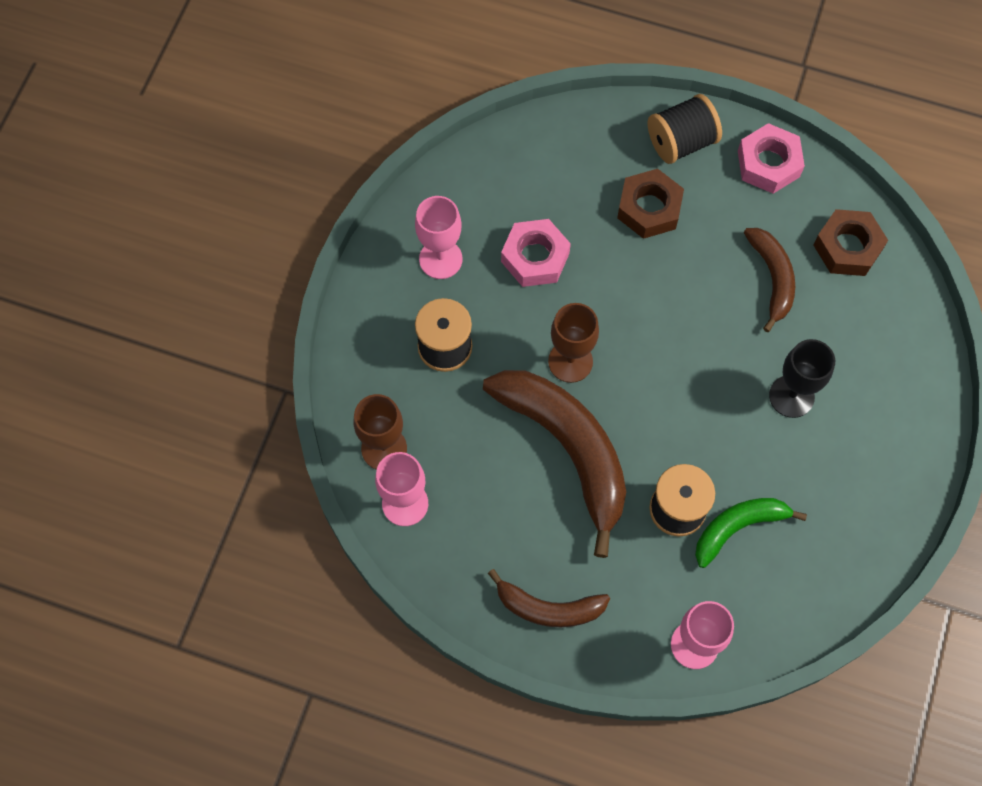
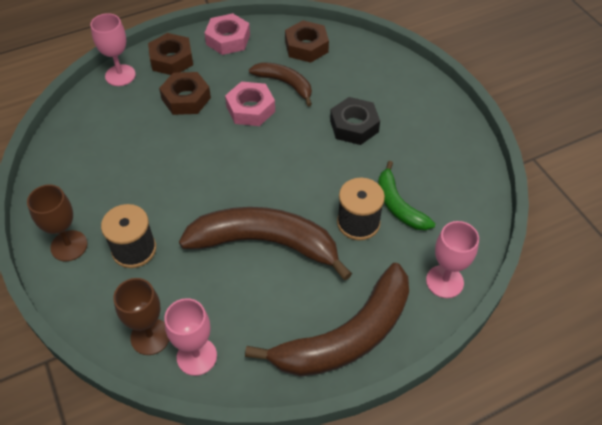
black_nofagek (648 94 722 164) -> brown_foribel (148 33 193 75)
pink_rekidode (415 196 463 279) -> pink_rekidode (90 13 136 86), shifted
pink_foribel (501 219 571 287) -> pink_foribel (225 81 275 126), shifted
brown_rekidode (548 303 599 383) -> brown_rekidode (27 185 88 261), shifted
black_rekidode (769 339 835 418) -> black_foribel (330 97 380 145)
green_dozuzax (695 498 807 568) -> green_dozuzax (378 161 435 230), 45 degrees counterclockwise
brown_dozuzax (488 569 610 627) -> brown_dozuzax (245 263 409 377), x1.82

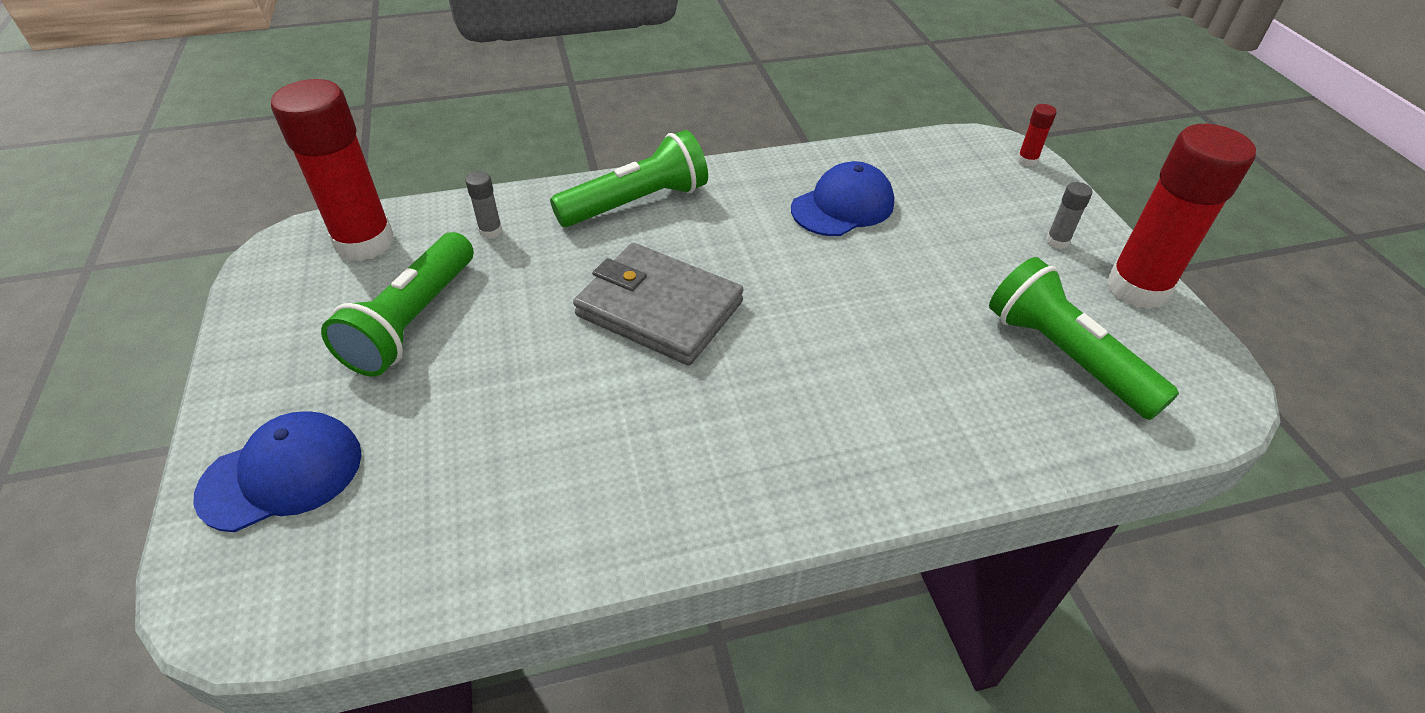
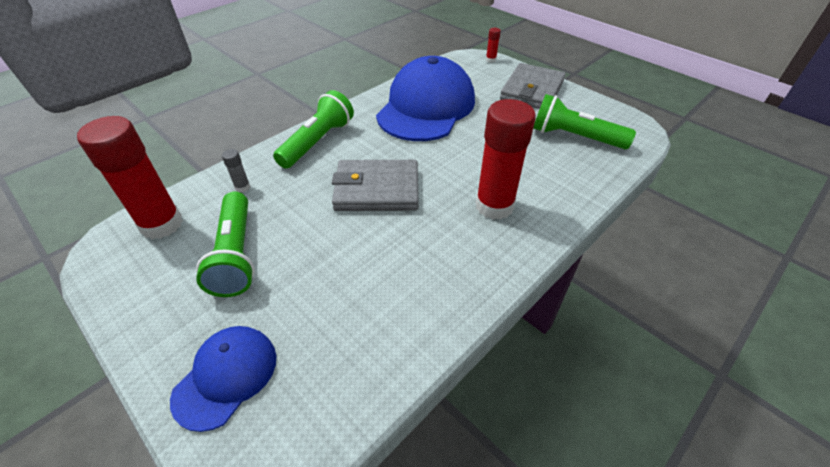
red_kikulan (1106 124 1256 309) -> red_kikulan (475 99 536 220), shifted
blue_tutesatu (791 161 894 236) -> blue_tutesatu (376 56 475 141), x1.91
grey_kikulan (1046 182 1092 249) -> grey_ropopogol (500 63 566 109)

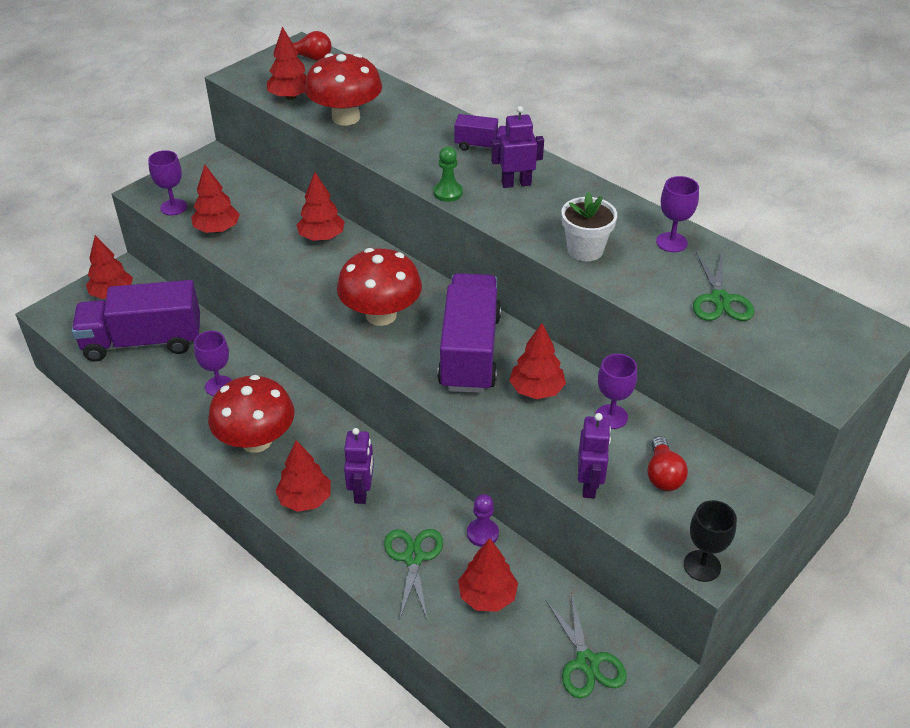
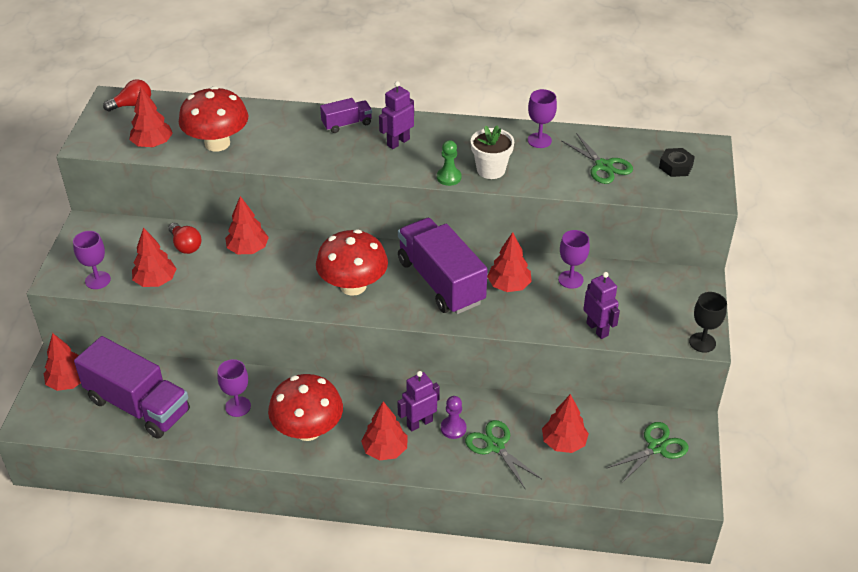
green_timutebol (434 147 463 202) -> green_timutebol (437 140 461 186), shifted
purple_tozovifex (72 280 200 362) -> purple_tozovifex (74 336 190 439), 105 degrees counterclockwise
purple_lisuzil (344 428 374 504) -> purple_lisuzil (397 371 440 432), 90 degrees counterclockwise
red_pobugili (647 436 688 491) -> red_pobugili (168 223 202 254), shifted
purple_timutebol (467 494 499 547) -> purple_timutebol (441 396 466 439), shifted
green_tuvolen (546 592 627 699) -> green_tuvolen (607 422 689 483), 75 degrees counterclockwise
none -> black_foribel (659 148 695 177)

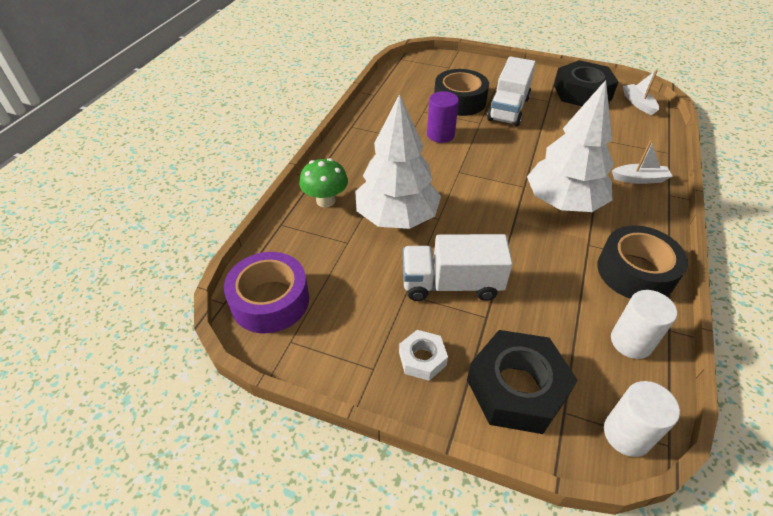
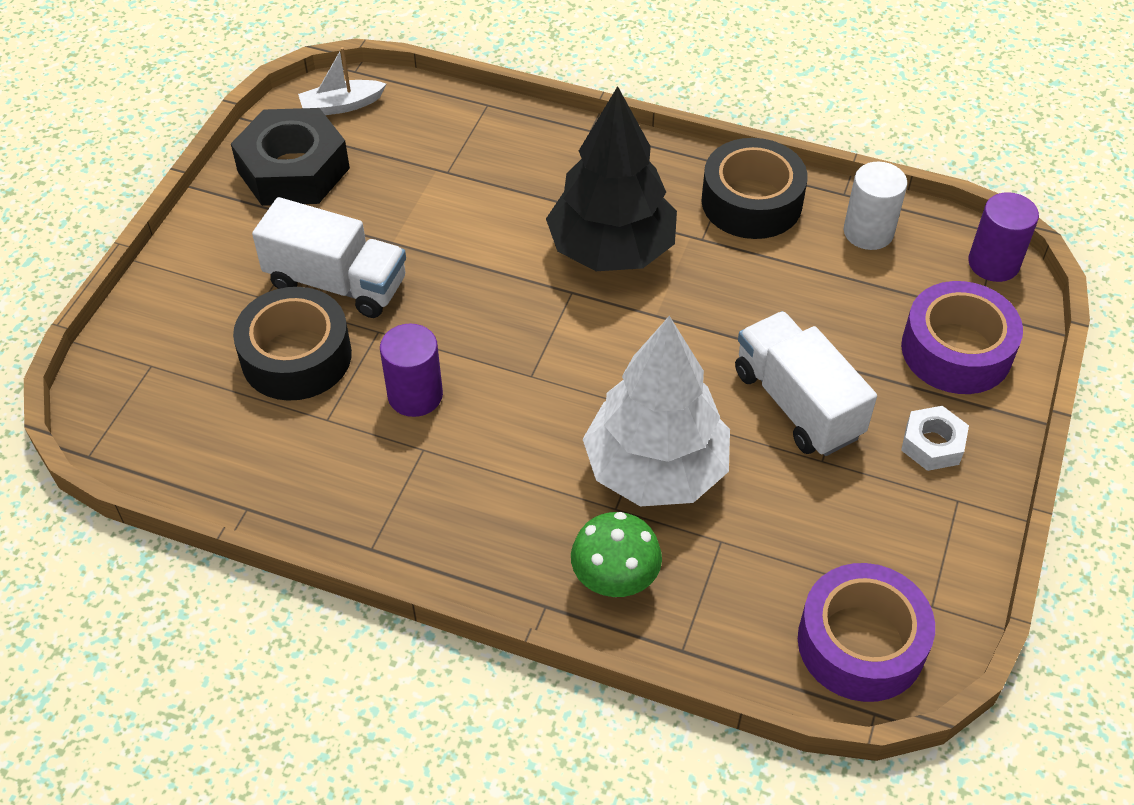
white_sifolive (527 80 614 212) -> black_sifolive (546 86 677 271)
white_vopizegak (612 140 673 184) -> none
white_tozovifex (403 234 513 301) -> white_tozovifex (735 311 877 456), 150 degrees clockwise
black_foribel (467 330 578 434) -> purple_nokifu (901 281 1023 394)
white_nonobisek (604 381 680 457) -> purple_nonobisek (968 192 1039 282)

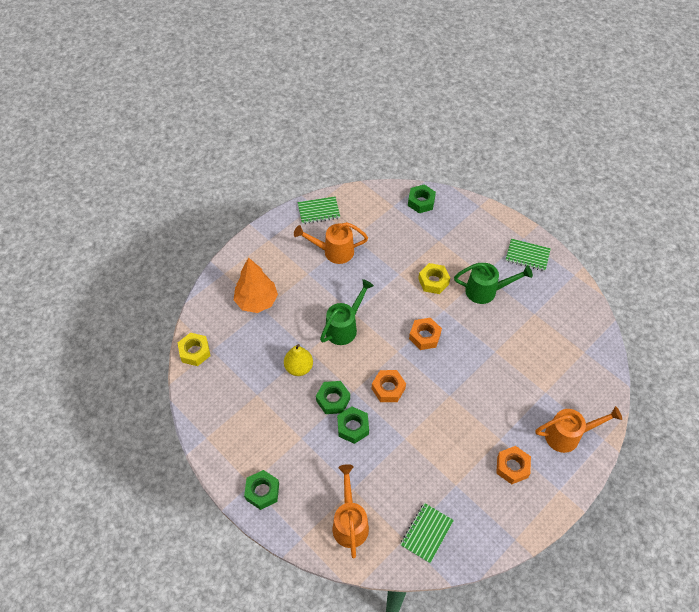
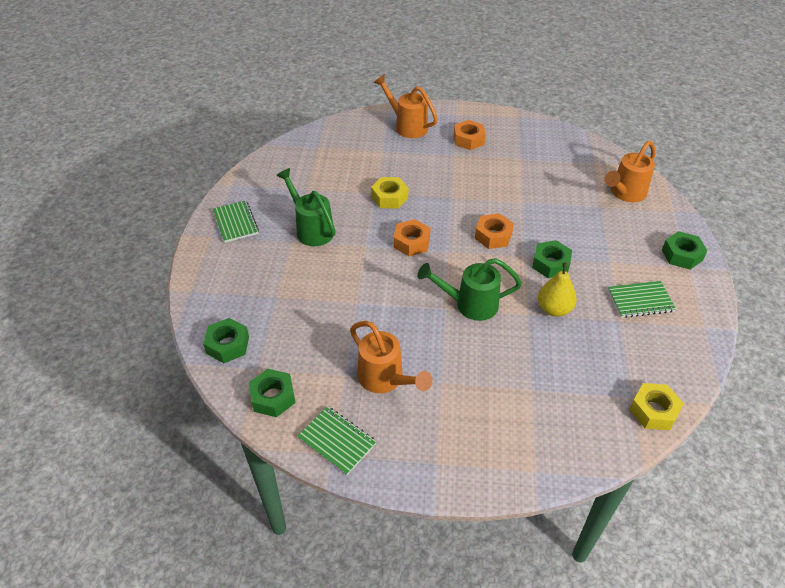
orange_sifolive (234 257 278 313) -> none
yellow_foribel (418 263 450 294) -> yellow_foribel (371 177 408 209), shifted
green_foribel (337 406 369 444) -> green_foribel (249 369 296 417), shifted
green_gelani (400 503 454 563) -> green_gelani (608 281 676 318), shifted

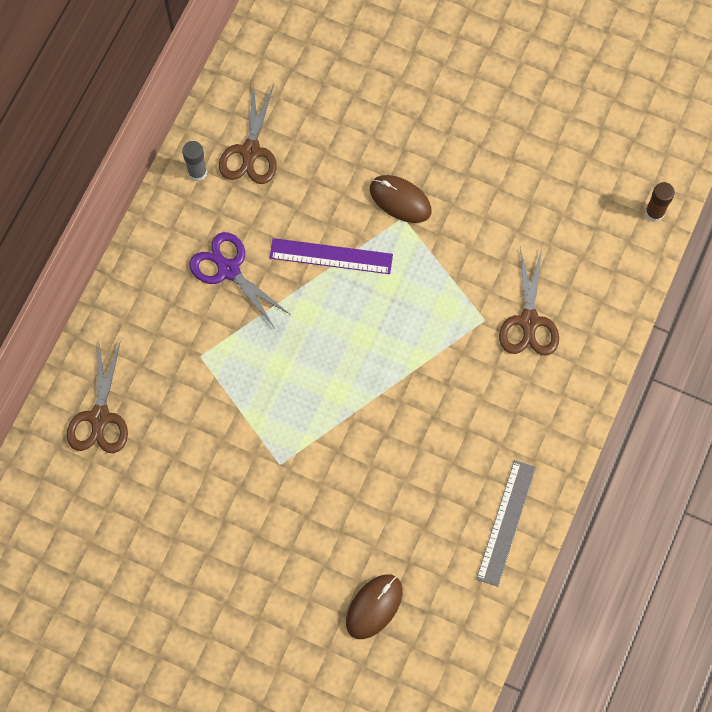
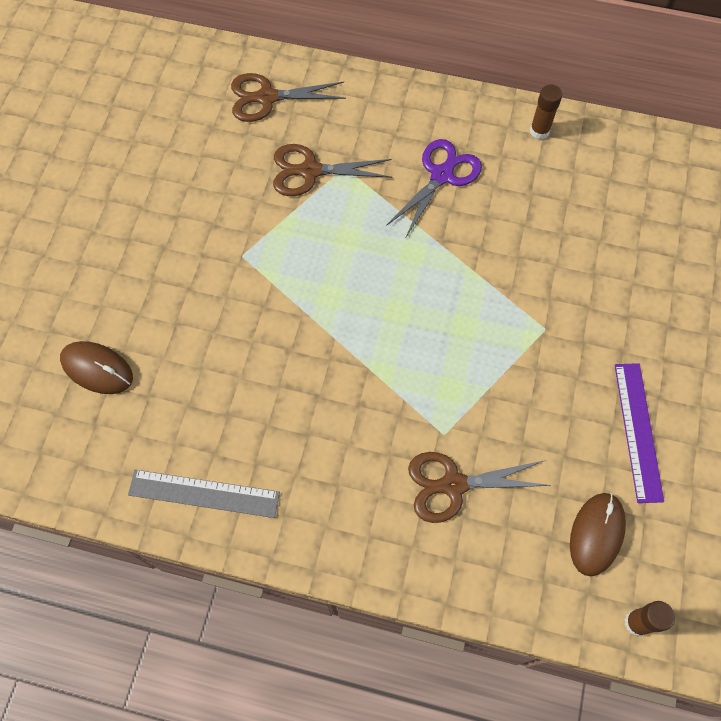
brown_tuvolen (219 81 277 184) -> brown_tuvolen (273 144 392 196), shifted
grey_kikulan (182 141 207 182) -> brown_kikulan (530 85 562 139)
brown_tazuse (370 175 432 223) -> brown_tazuse (570 493 626 576), shifted
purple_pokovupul (269 238 393 274) -> purple_pokovupul (615 363 664 503), shifted

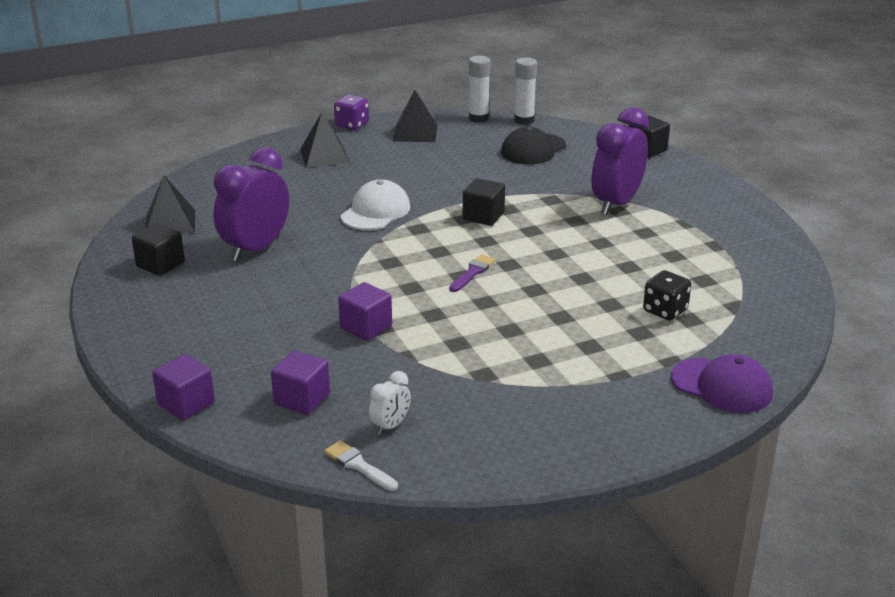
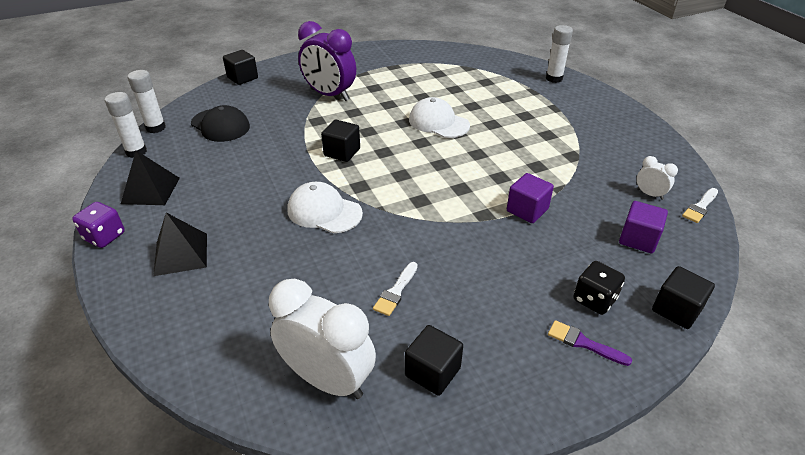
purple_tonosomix (213 147 289 261) -> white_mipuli (373 262 418 316)
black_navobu (146 175 195 234) -> white_tonosomix (269 279 376 399)
purple_mipuli (449 254 496 292) -> purple_mipuli (548 320 632 366), shifted
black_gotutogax (643 270 691 321) -> black_gotutogax (573 261 625 315), shifted
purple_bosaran (152 354 215 420) -> black_bosaran (652 266 715 329)
purple_tutesatu (671 354 773 413) -> white_kikulan (546 25 573 83)
none -> white_tutesatu (409 97 470 138)

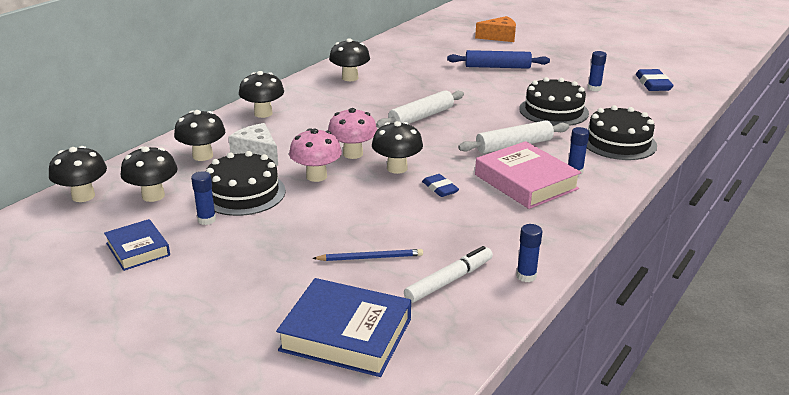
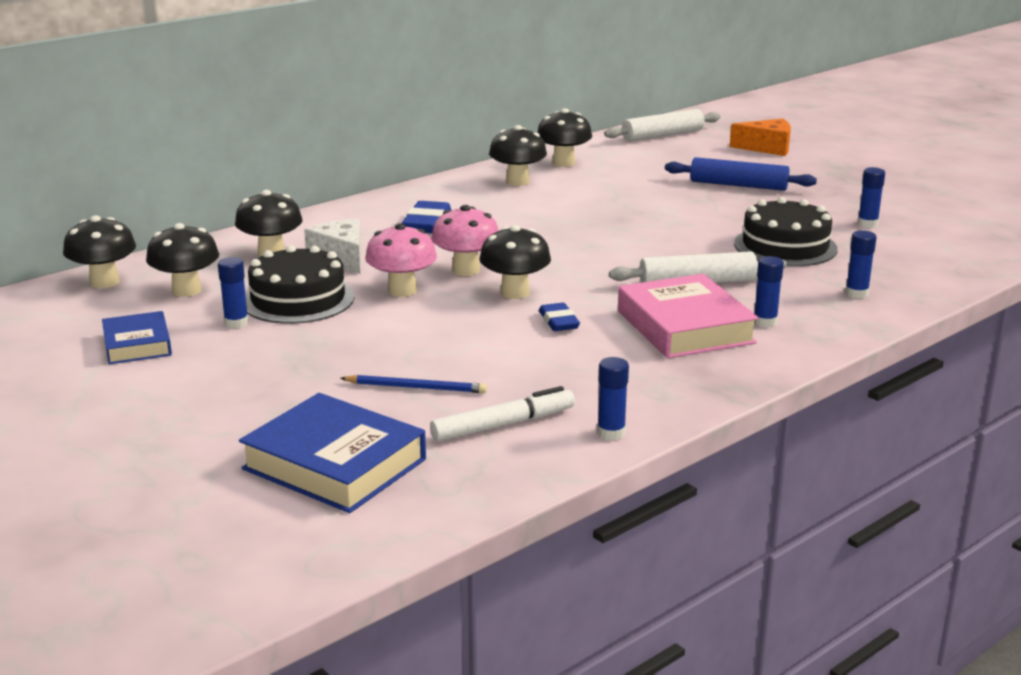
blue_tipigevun (636 69 674 91) -> blue_tipigevun (402 201 451 233), shifted
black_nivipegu (239 71 284 118) -> black_nivipegu (537 108 592 167), shifted
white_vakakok (376 90 464 128) -> white_vakakok (604 109 721 141), shifted
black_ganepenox (587 105 657 160) -> blue_kikulan (845 230 877 299)

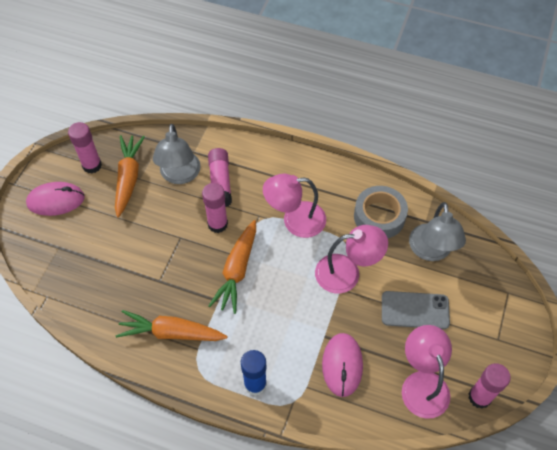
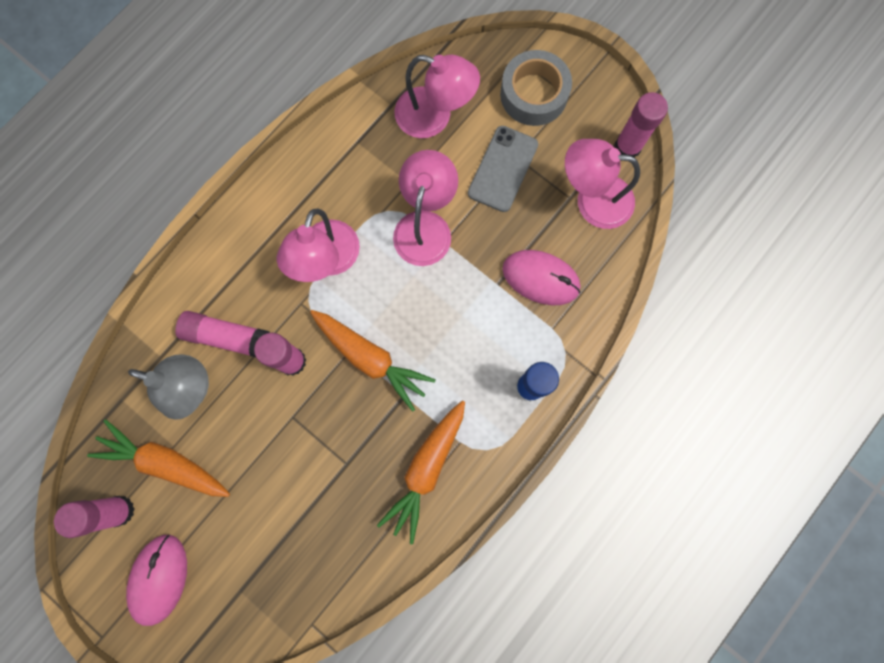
grey_nokifu (354 186 408 238) -> grey_nokifu (500 50 572 126), shifted
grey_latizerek (409 202 466 261) -> pink_latizerek (395 55 480 138)

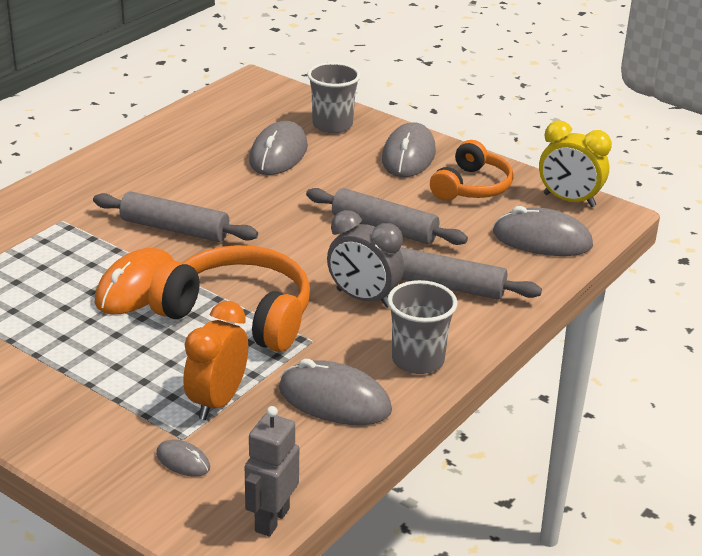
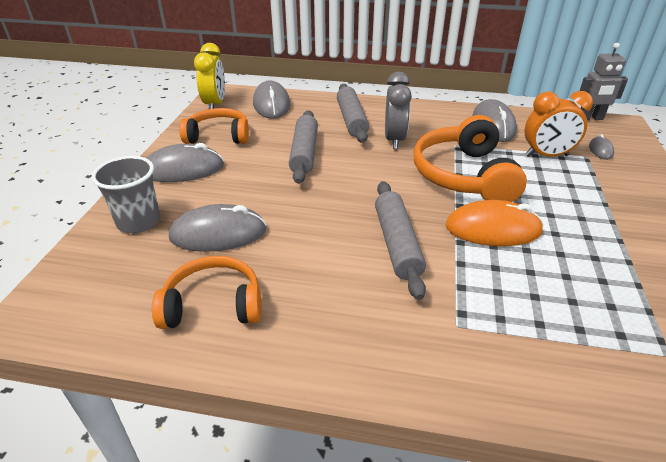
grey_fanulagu (387 280 458 374) -> none
none -> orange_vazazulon (152 256 261 329)

